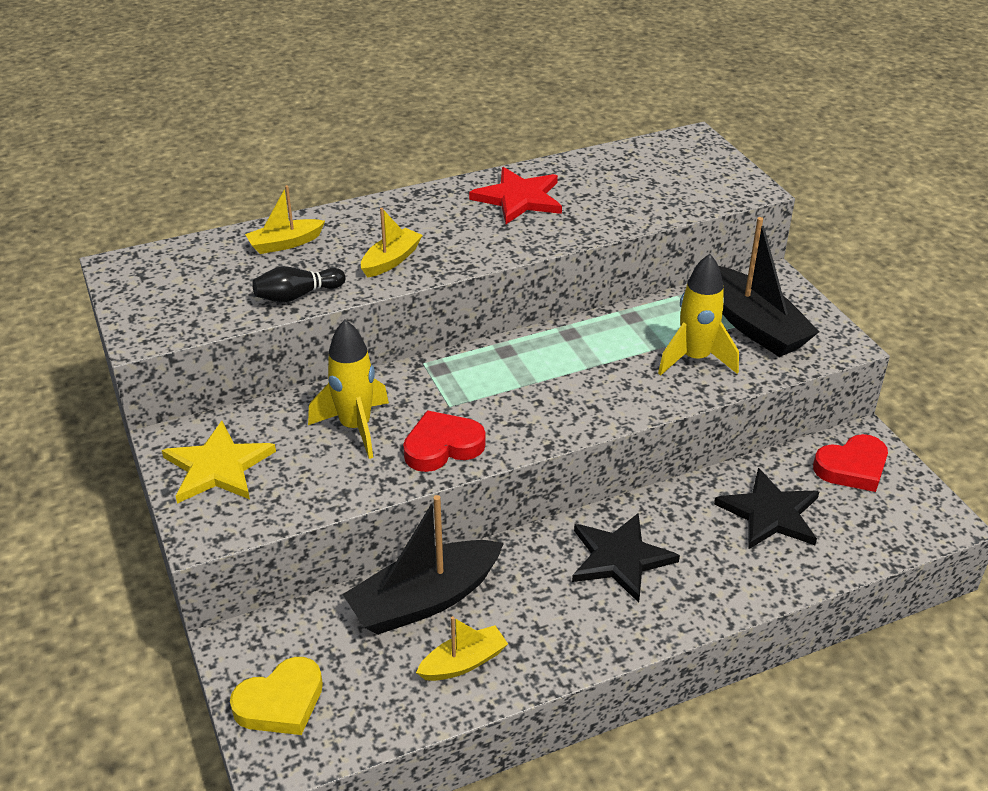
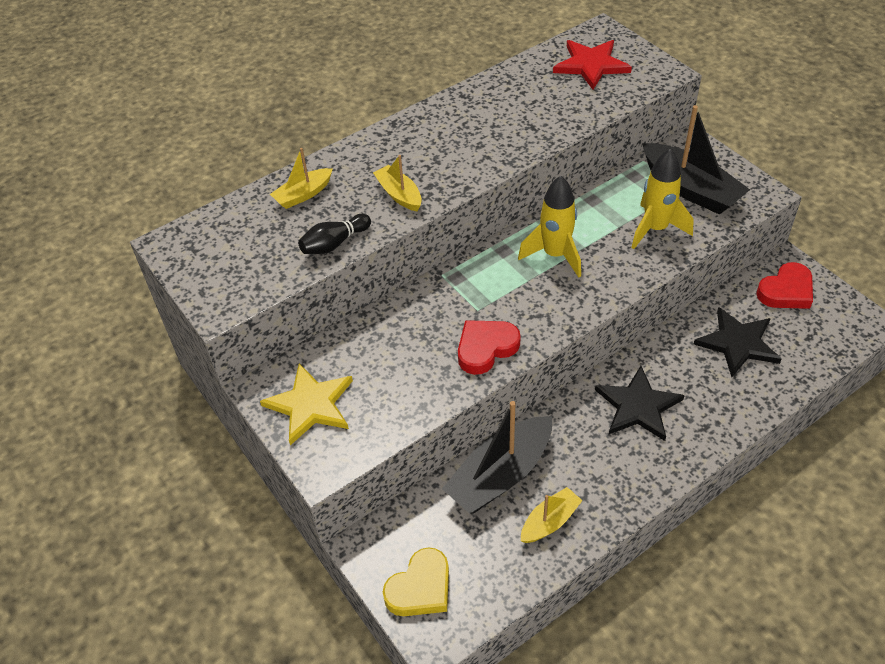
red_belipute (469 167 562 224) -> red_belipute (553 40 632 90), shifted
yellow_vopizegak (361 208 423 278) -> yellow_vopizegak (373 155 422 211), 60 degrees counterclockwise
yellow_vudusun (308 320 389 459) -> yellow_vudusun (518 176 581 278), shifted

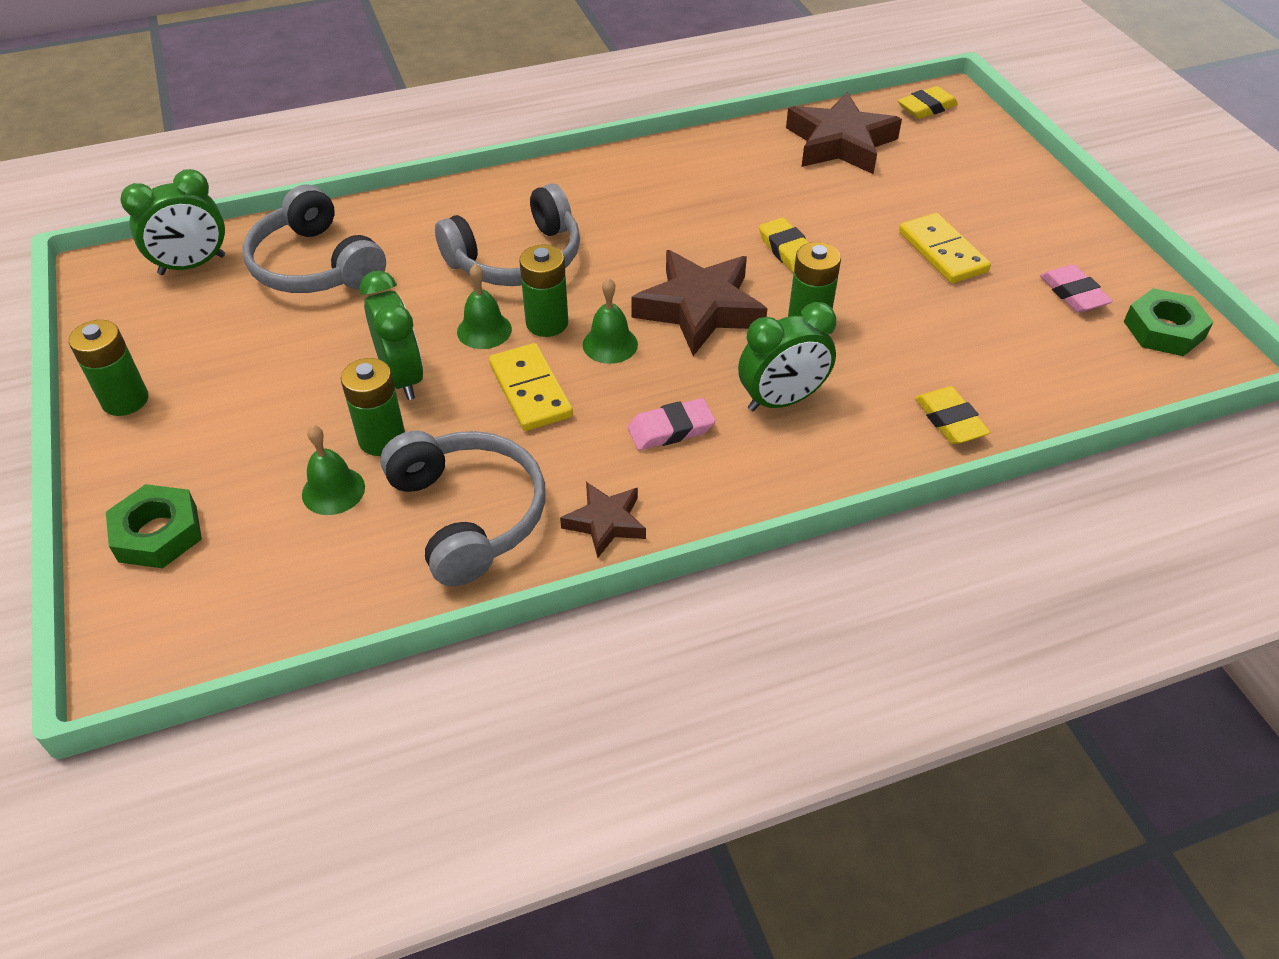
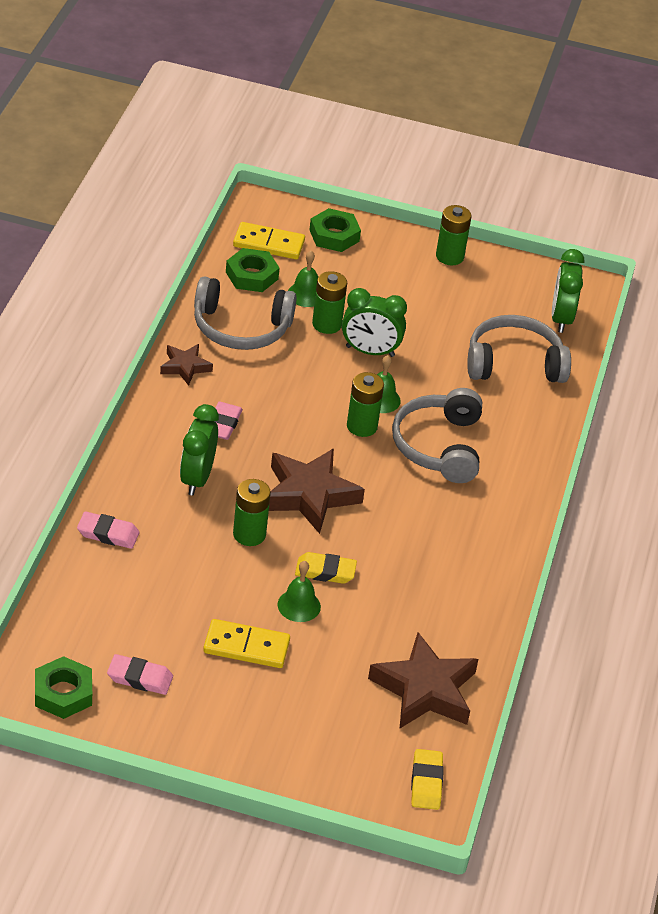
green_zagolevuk (583 278 638 364) -> green_zagolevuk (278 561 321 622), shifted
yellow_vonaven (489 343 573 431) -> yellow_vonaven (233 222 305 259), shifted
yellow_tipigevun (915 386 990 444) -> pink_tipigevun (77 511 139 549)
none -> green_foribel (226 248 279 292)

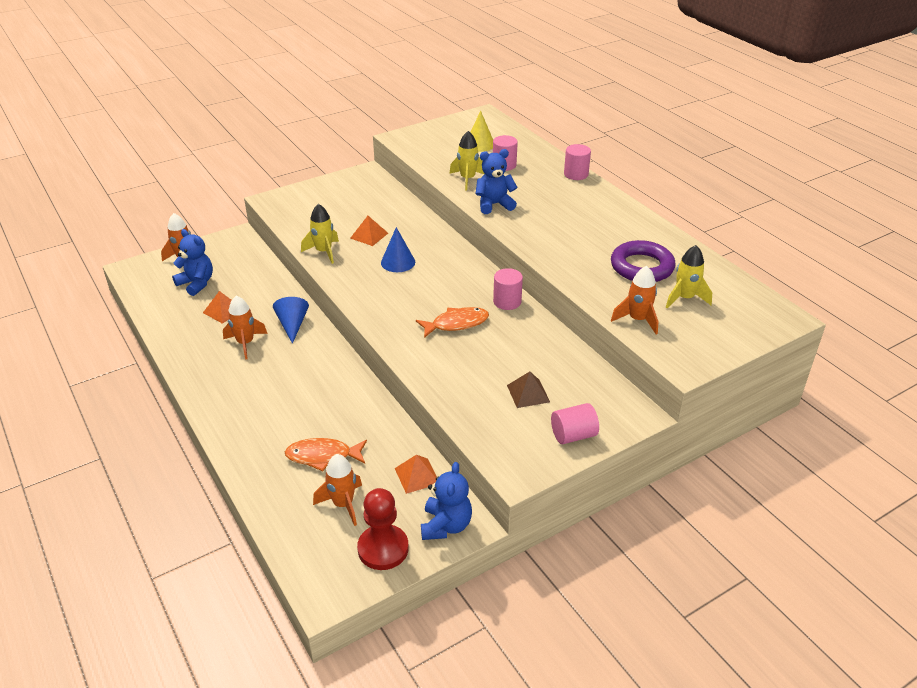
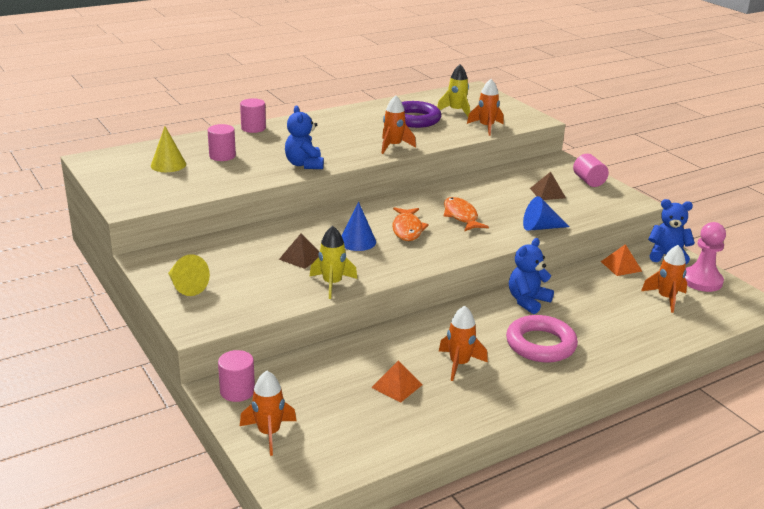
yellow_vudusun (449 131 485 190) -> none
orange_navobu (350 216 388 246) -> brown_navobu (279 234 320 269)
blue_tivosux (172 229 213 296) -> blue_tivosux (509 238 554 314), shifted
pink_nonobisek (493 268 523 310) -> pink_nonobisek (218 350 255 402), shifted
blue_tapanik (273 297 309 344) -> blue_tapanik (523 196 569 231), shifted
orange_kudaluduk (285 438 367 471) -> orange_kudaluduk (392 207 429 241), shifted
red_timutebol (357 488 409 570) -> pink_timutebol (685 222 726 292)
none -> orange_vudusun (381 95 416 154)
none -> yellow_tapanik (168 254 210 296)
none -> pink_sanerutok (506 315 578 363)

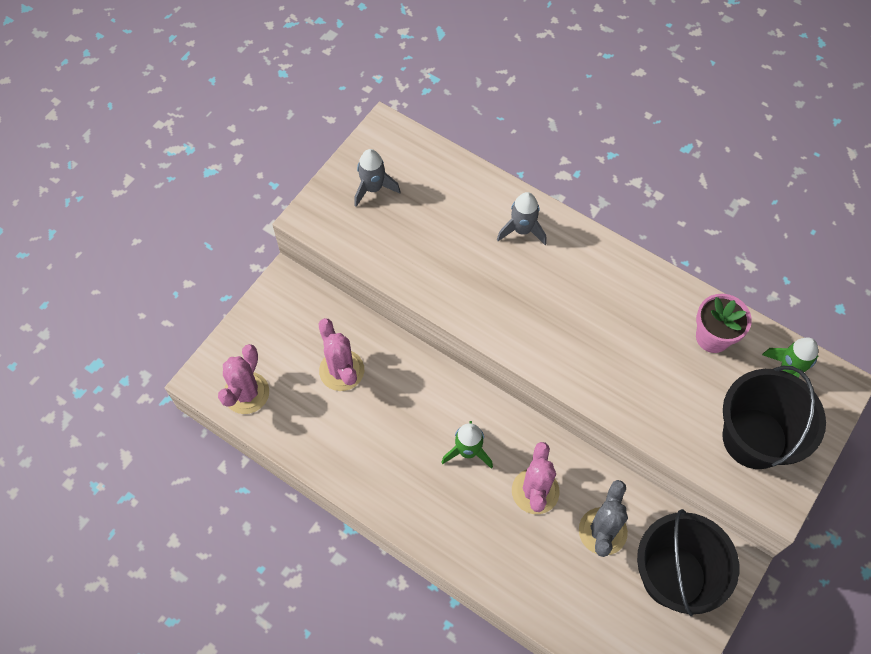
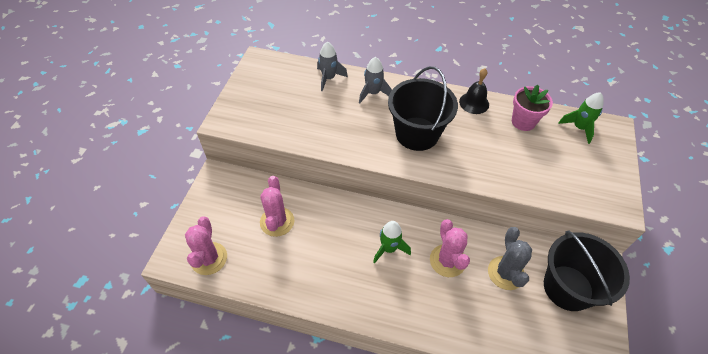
grey_vudusun (354 149 401 207) -> grey_vudusun (317 42 348 91), shifted
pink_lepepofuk (318 318 364 391) -> pink_lepepofuk (260 176 294 237), 45 degrees clockwise
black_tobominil (722 366 826 469) -> black_tobominil (388 66 458 151), shifted
none -> black_zagolevuk (459 68 489 114)

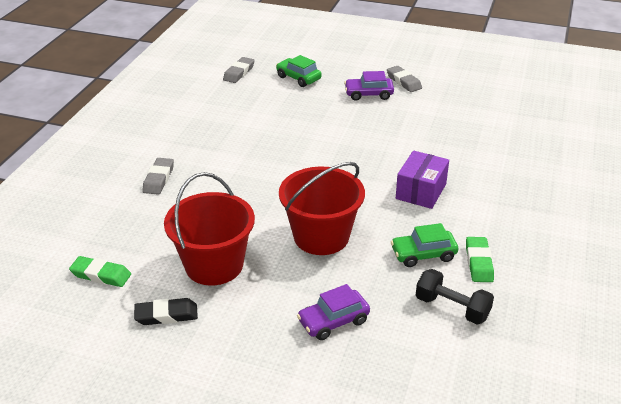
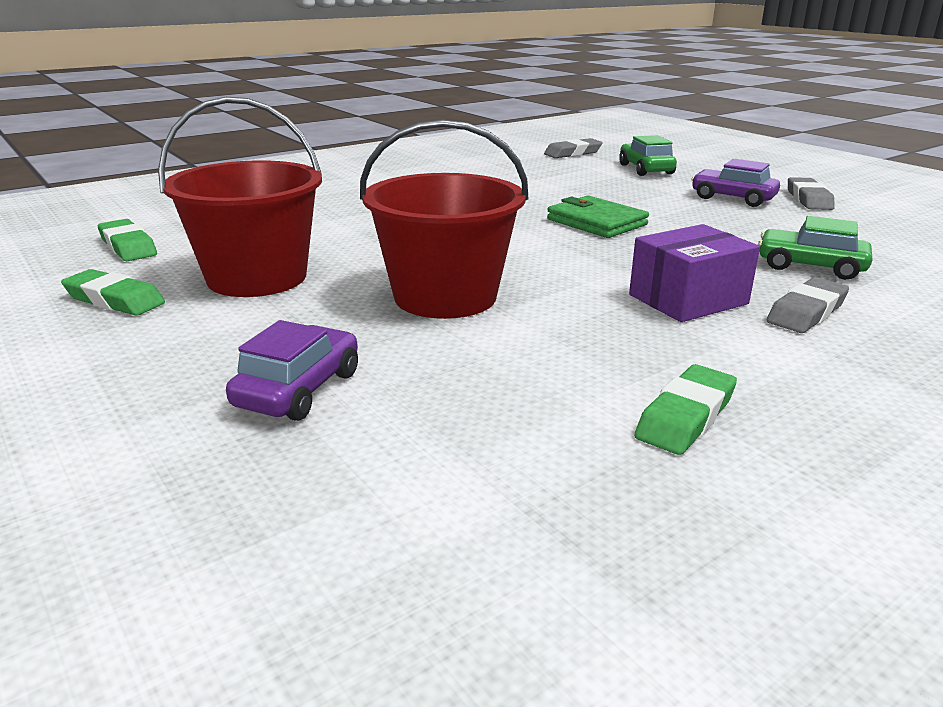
grey_tipigevun (142 158 174 195) -> grey_tipigevun (766 277 849 333), shifted
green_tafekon (391 223 458 267) -> green_tafekon (758 216 872 280), shifted
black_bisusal (416 269 494 325) -> none
purple_tafekon (297 284 370 340) -> purple_tafekon (226 320 358 421), 105 degrees clockwise
black_tipigevun (134 298 198 325) -> green_tipigevun (61 269 165 316)
none -> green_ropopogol (547 195 649 238)

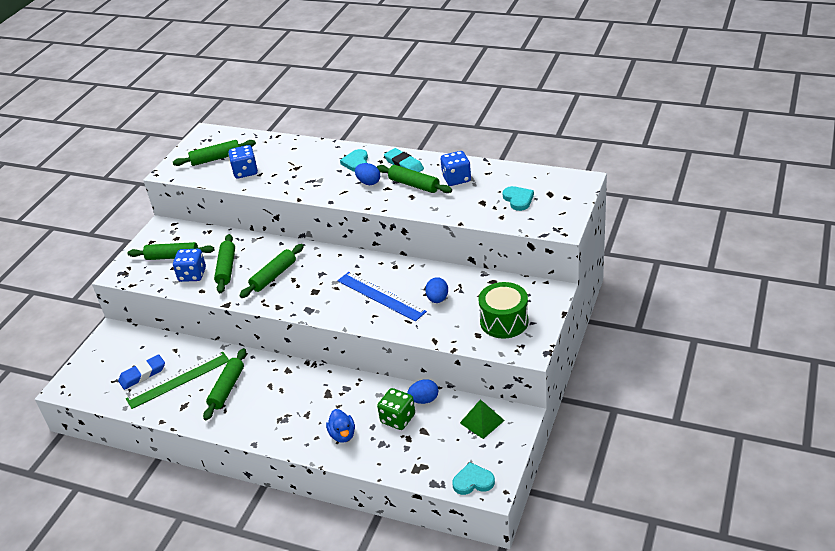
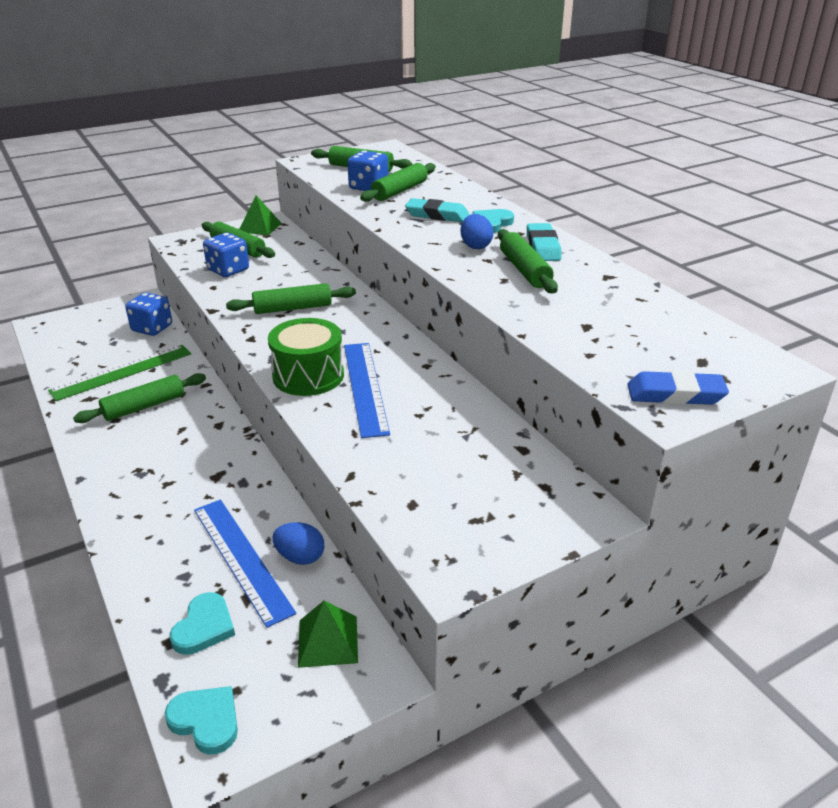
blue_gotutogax (441 151 471 186) -> blue_gotutogax (125 292 172 336), shifted
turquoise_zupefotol (503 186 534 211) -> turquoise_zupefotol (170 592 235 655), shifted
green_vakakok (214 234 235 293) -> green_vakakok (360 163 436 202), shifted
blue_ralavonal (425 277 448 303) -> none
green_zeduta (479 282 529 339) -> green_zeduta (268 318 344 396), shifted
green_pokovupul (126 351 229 409) -> green_pokovupul (48 345 191 401), 45 degrees counterclockwise
blue_tipigevun (118 354 165 390) -> blue_tipigevun (627 371 729 405), shifted
green_gotutogax (377 388 415 430) -> blue_pokovupul (194 500 296 628)
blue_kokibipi (326 409 355 443) -> none
none -> green_navobu (239 195 281 236)
none -> turquoise_tipigevun (405 198 470 222)

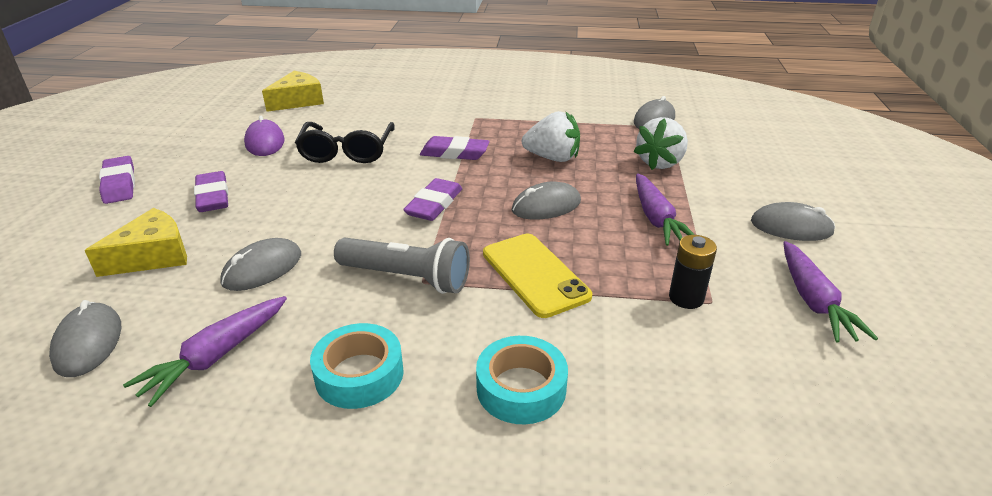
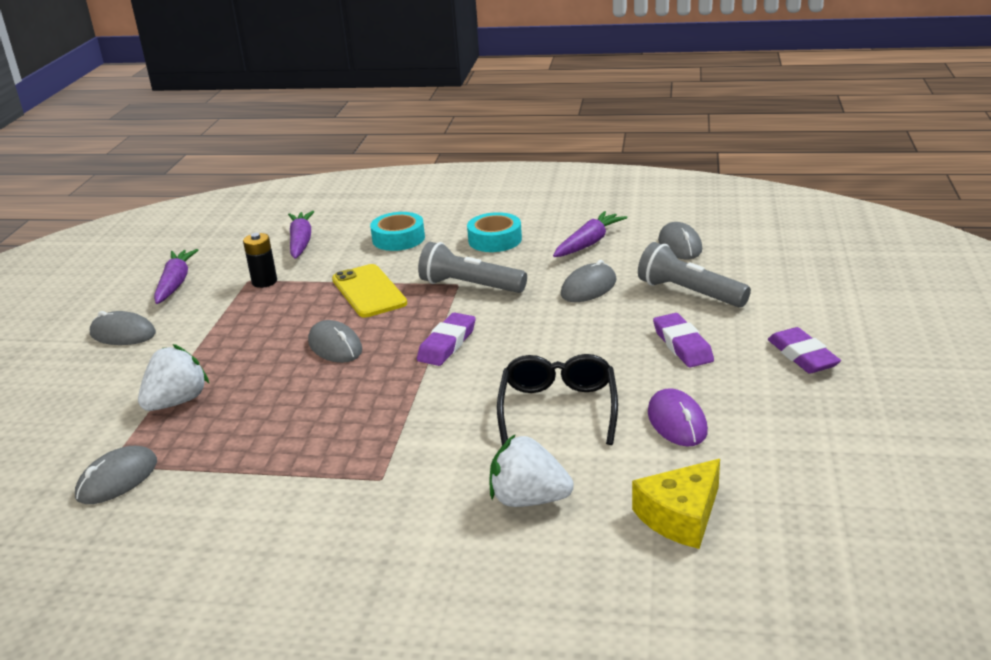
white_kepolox (522 111 580 162) -> white_kepolox (489 435 574 507), shifted
purple_tipigevun (420 136 490 160) -> none
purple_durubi (636 174 695 246) -> purple_durubi (288 211 314 259), shifted
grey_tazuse (511 182 581 220) -> grey_tazuse (308 320 362 363), 75 degrees clockwise
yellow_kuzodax (84 208 187 277) -> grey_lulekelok (638 242 751 307)

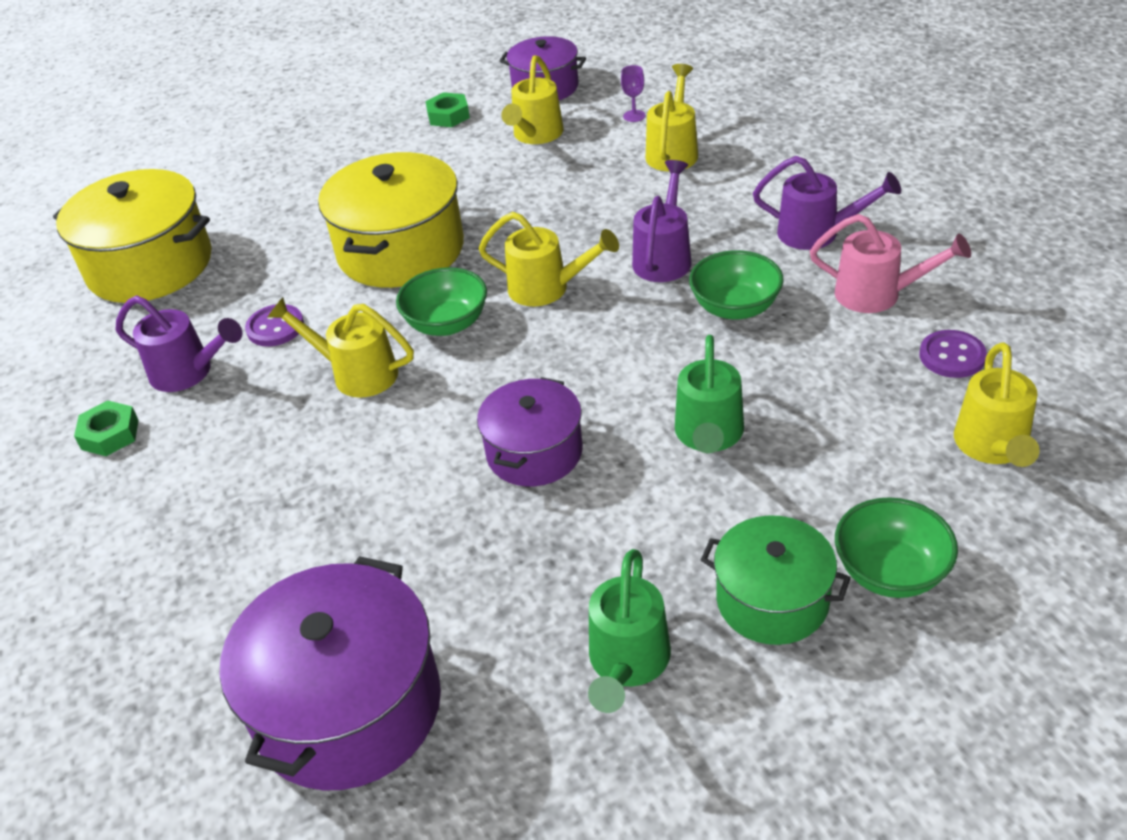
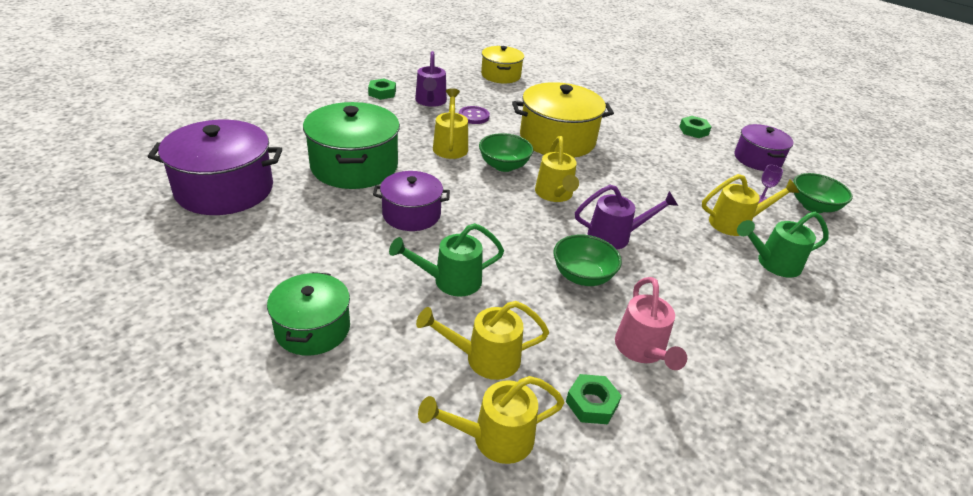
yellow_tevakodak (502 55 564 144) -> yellow_tevakodak (416 301 549 380), shifted
purple_tevakodak (753 156 901 250) -> none
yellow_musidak (53 169 212 303) -> yellow_musidak (481 46 524 83), x0.62
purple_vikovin (919 330 987 378) -> green_foribel (566 374 622 424)
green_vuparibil (835 497 958 598) -> green_vuparibil (793 173 853 213), shifted
green_tevakodak (588 549 671 713) -> green_tevakodak (737 212 829 278), shifted
none -> green_musidak (303 102 400 189)

